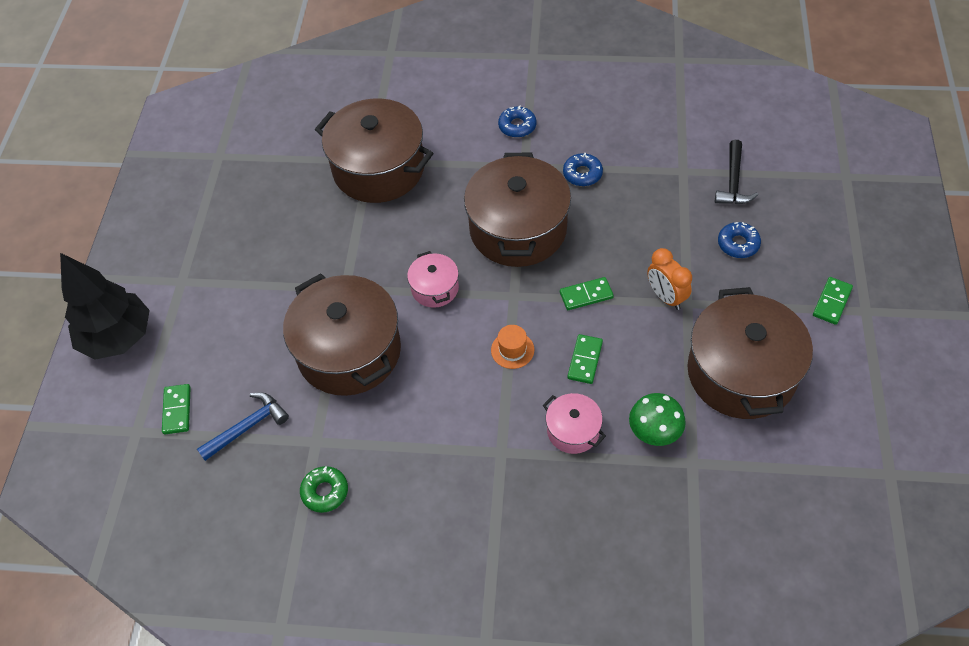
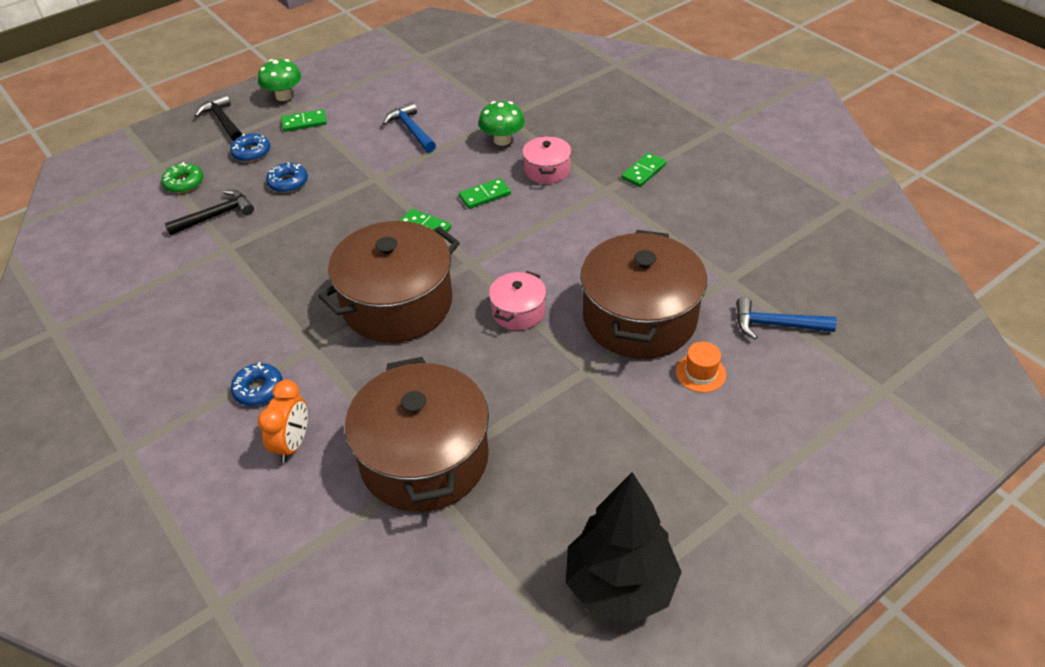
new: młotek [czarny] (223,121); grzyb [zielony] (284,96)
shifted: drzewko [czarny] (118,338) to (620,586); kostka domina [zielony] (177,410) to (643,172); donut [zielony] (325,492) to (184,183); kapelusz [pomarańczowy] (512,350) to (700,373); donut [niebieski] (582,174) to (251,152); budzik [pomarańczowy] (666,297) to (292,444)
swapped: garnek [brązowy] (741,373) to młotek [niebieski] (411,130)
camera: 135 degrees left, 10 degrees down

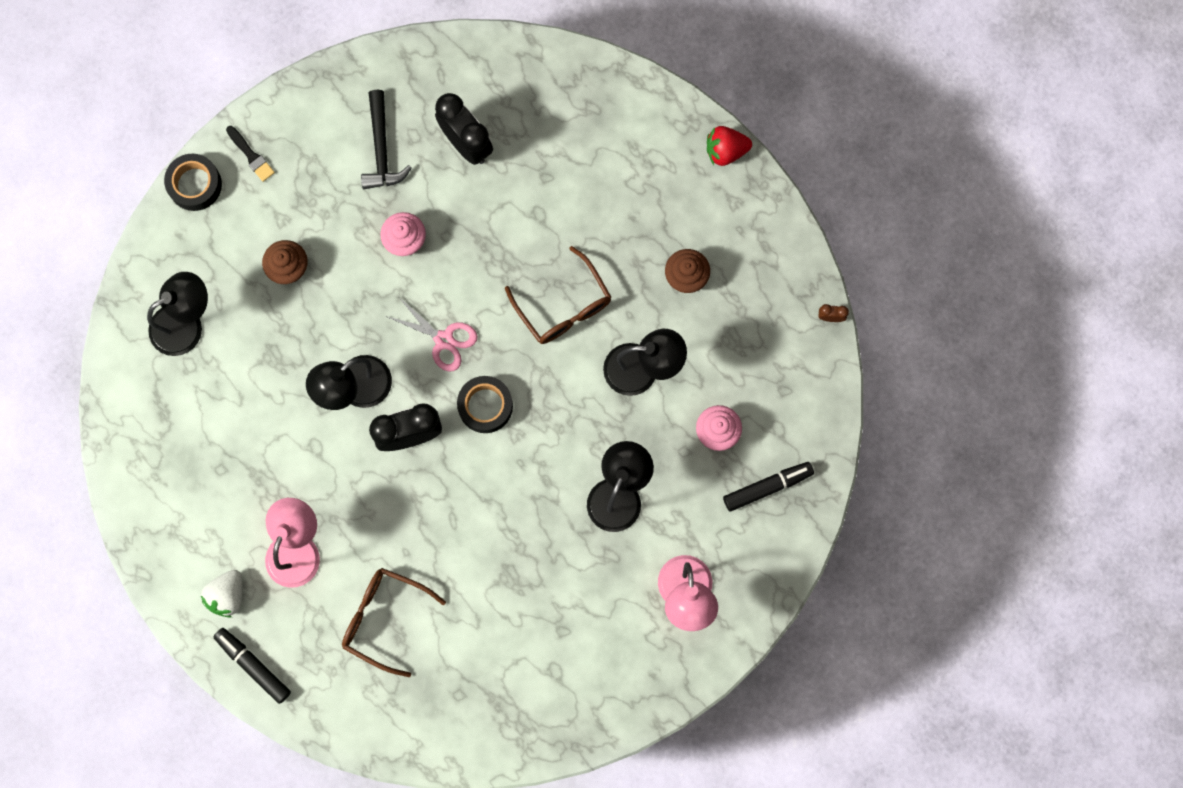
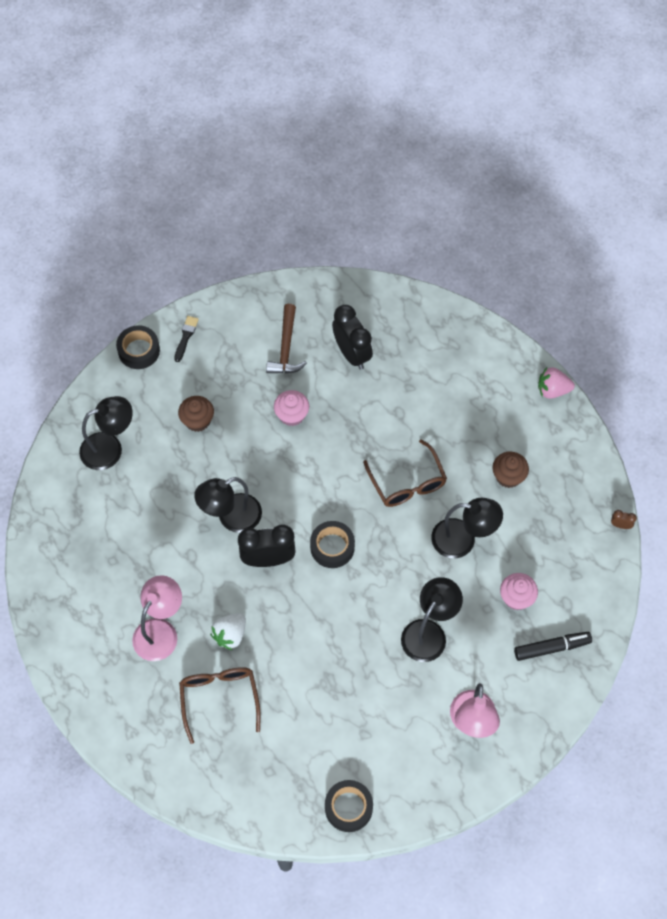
gone: flamaster [czarny] (253,665); nożyczki [różowy] (444,340)
new: taśma klejąca [czarny] (348,807)
shifted: truskawka [biały] (227,595) to (230,635)
repainted: młotek [czarny] (381,149) to młotek [brązowy] (286,348); truskawka [czerwony] (725,151) to truskawka [różowy] (552,390)
rotated: pędzel [czarny] (251,155) = (186,337) 135 degrees counterclockwise; okulary [brązowy] (384,618) = (219,698) 45 degrees clockwise
camera: 10 degrees right, 15 degrees down

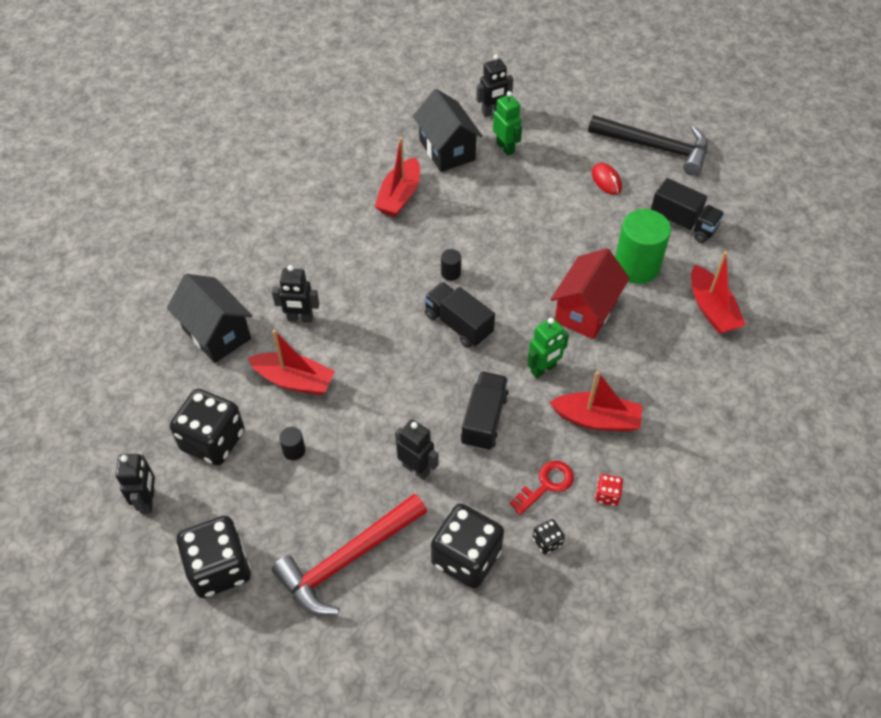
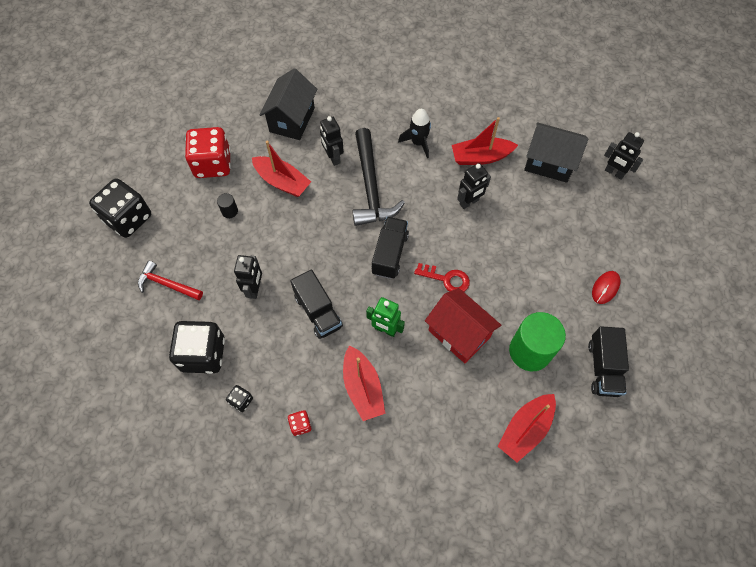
gone: walec [czarny] (450,273); robot [zielony] (505,147)
new: rakieta [czarny] (418,143)
shifted: robot [czarny] (148,501) to (469,202); klucz [czerwony] (546,485) to (446,279); młotek [czarny] (655,147) to (371,187)
repainted: kostka do gry [czarny] (213,440) to kostka do gry [czerwony] (213,164)
rotated: łódka [czerwony] (294,380) = (282,182) 45 degrees counterclockwise; domek [czarny] (447,150) = (549,163) 75 degrees clockwise; ciężarówka [czarny] (484,420) = (318,311) 75 degrees clockwise; domek [czerwony] (585,311) = (459,334) 45 degrees clockwise
scaled: młotek [czerwony] (347,560) = (167,284) x0.58
camera: 60 degrees right, 10 degrees up

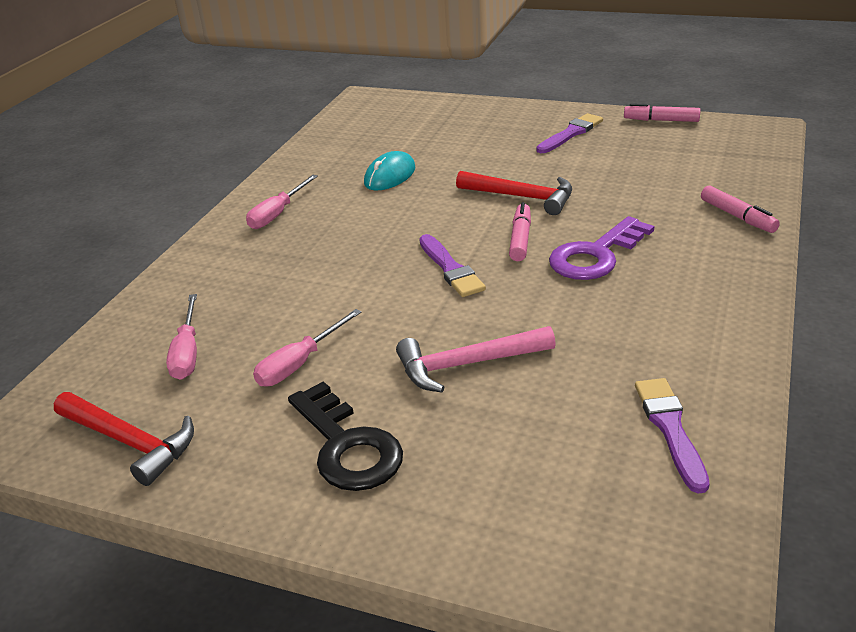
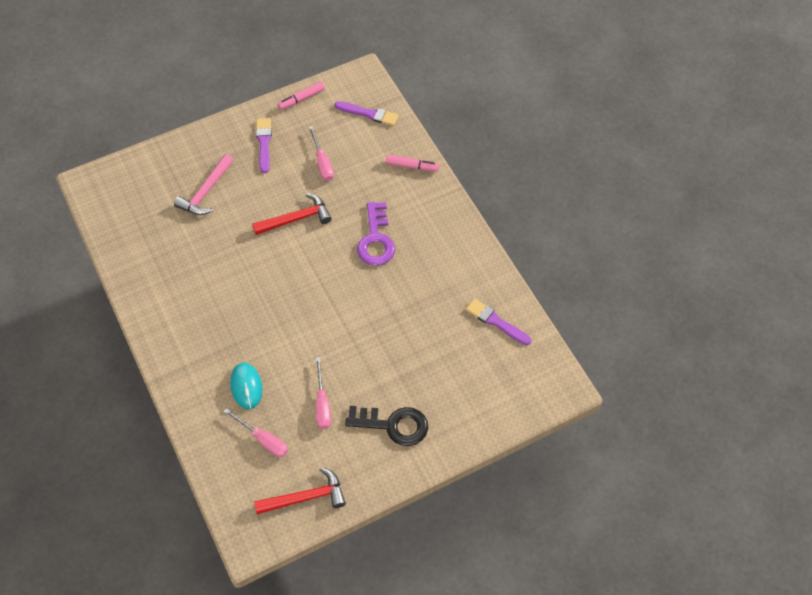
gone: flamaster [różowy] (520,239)
shifted: śrubokręt [różowy] (277,214) to (322,163); myszka [turkusowy] (390,176) to (246,386); młotek [różowy] (467,364) to (206,192); pędzel [fioletowy] (450,269) to (369,114)
camera: 50 degrees left, 25 degrees up

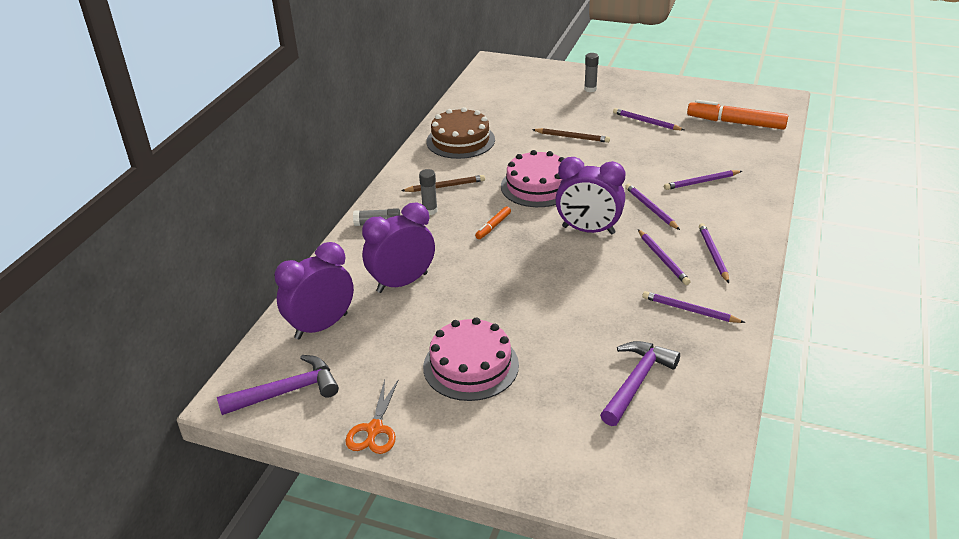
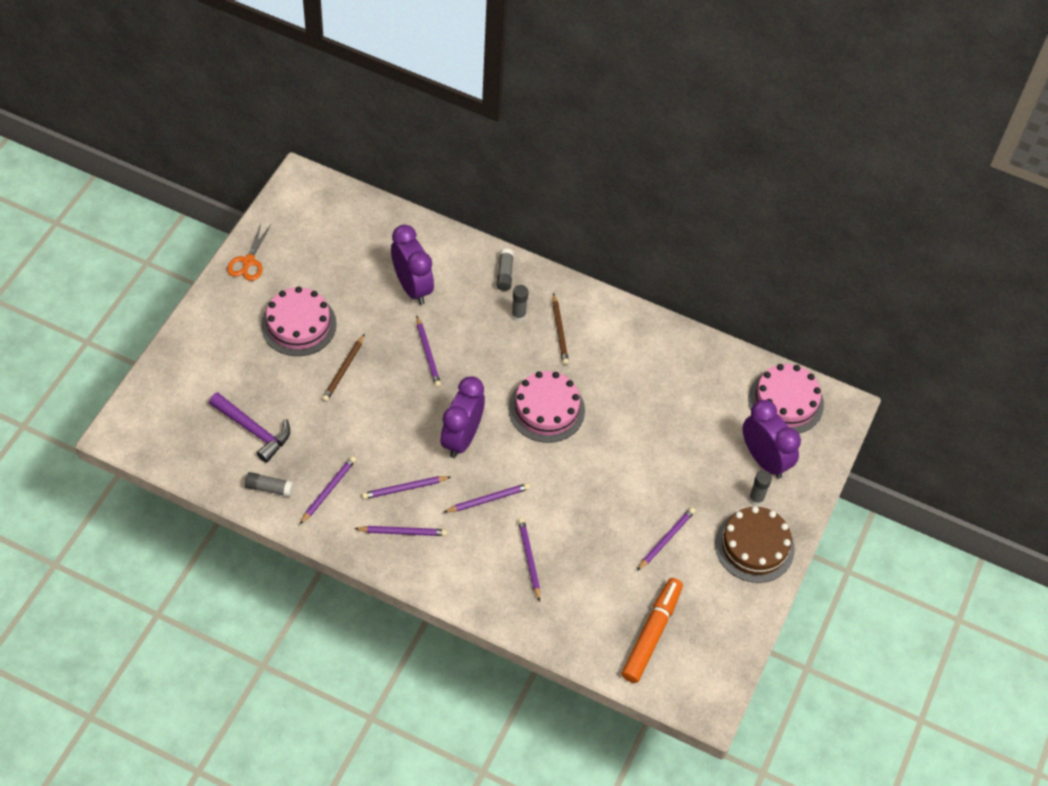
gone: młotek [fioletowy] (286,392); flamaster [pomarańczowy] (493,226)
new: klej w sztyfcie [szary] (269,488); ołówek [fioletowy] (428,353); tort [różowy] (785,401)
shifted: budzik [fioletowy] (321,326) to (764,459); tort [brązowy] (460,140) to (754,546); ołówek [brązowy] (572,137) to (343,370)
rotated: nożyczki [pomarańczowy] (374,429) = (248,261) 90 degrees counterclockwise
camera: 90 degrees right, 20 degrees up

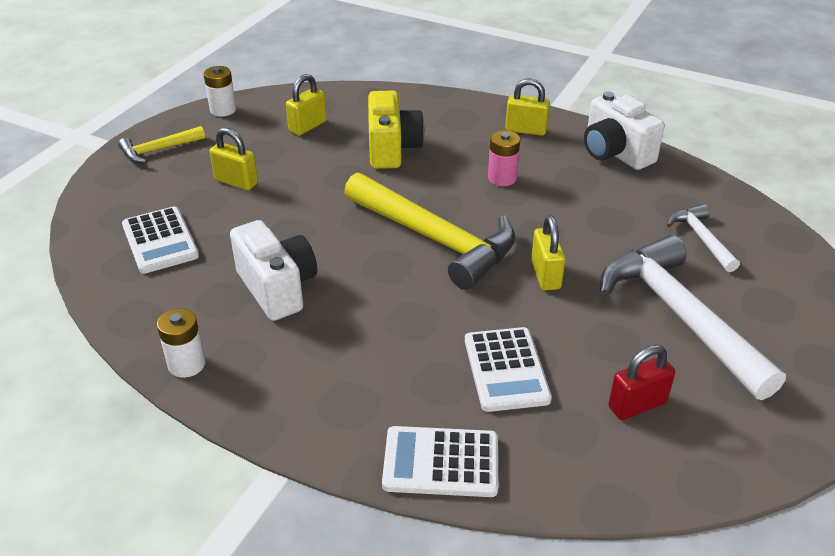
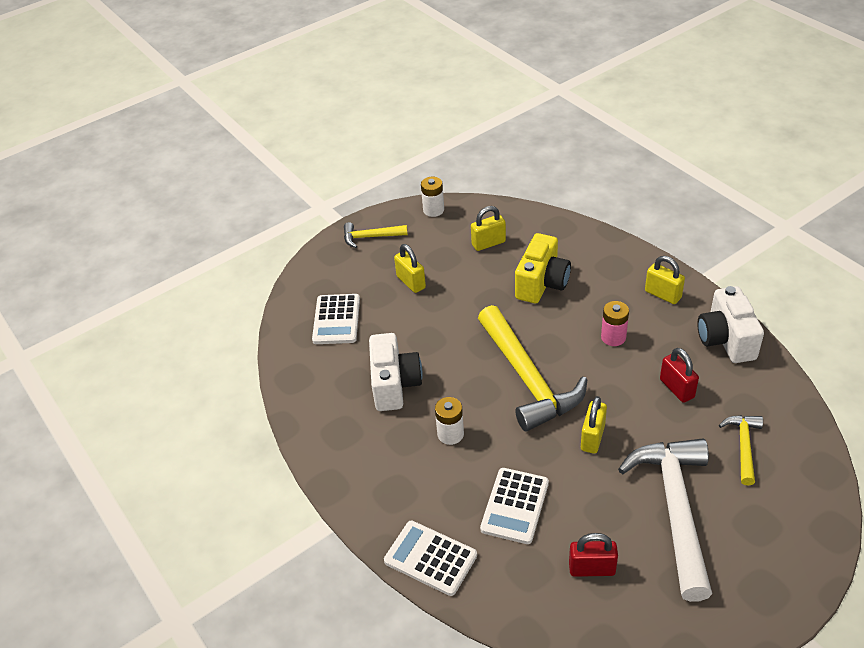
new: kłódka [czerwony] (677,388)
shifted: bateria [biały] (186,364) to (450,434)
repainted: młotek [biały] (701,238) to młotek [żółty] (743,446)
camera: 30 degrees right, 5 degrees up

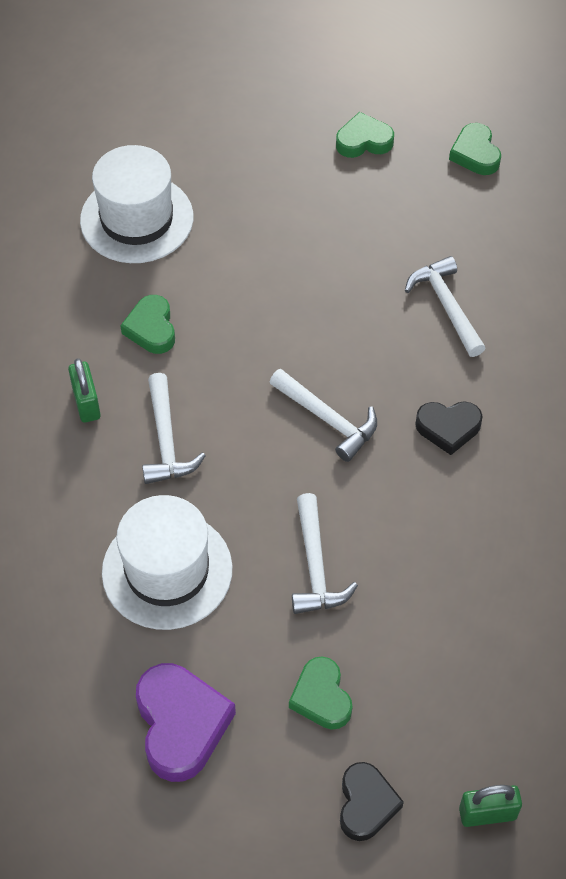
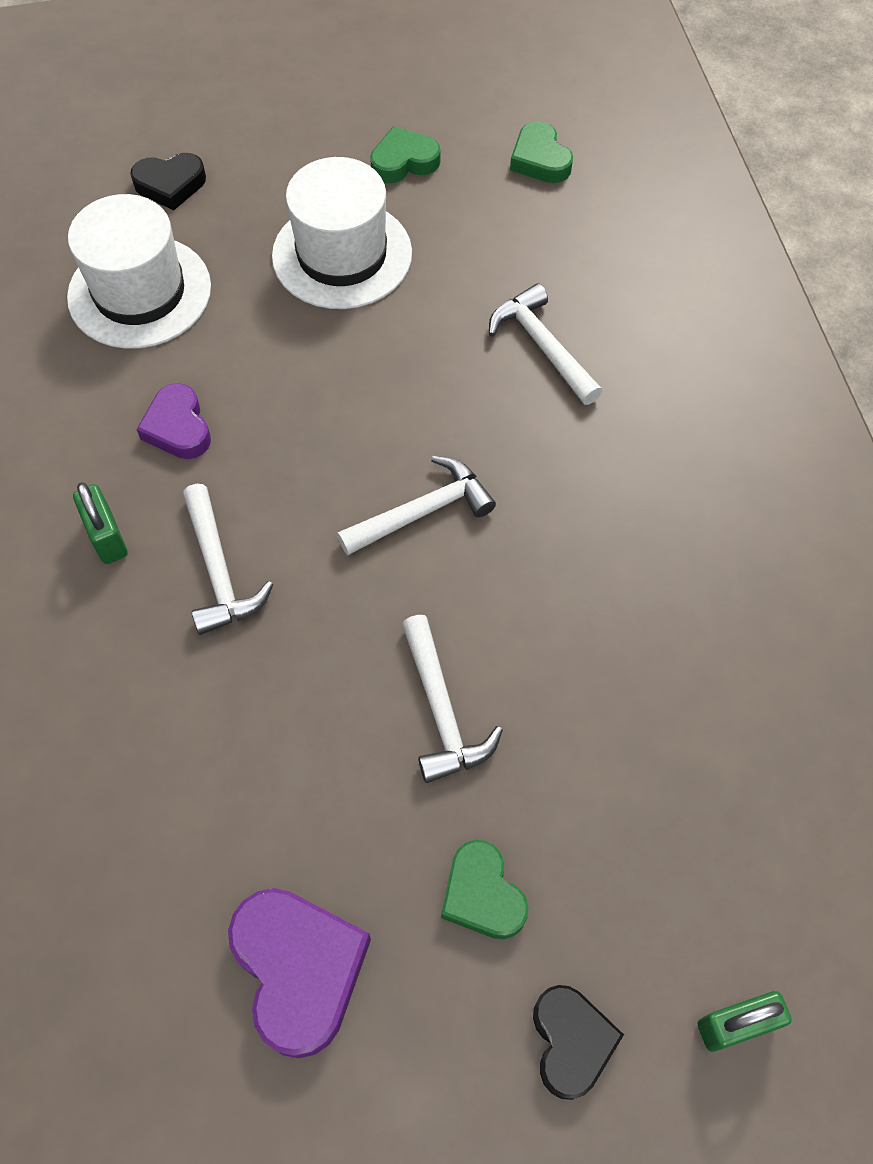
shifted: kapelusz [biały] (167,570) to (342,254); serce [czarny] (448,428) to (170,185)
repainted: serce [zielony] (151,328) to serce [fioletowy] (178,427)
rotated: młotek [biały] (328,419) = (423,511) 60 degrees counterclockwise
camera: 10 degrees left, 5 degrees up

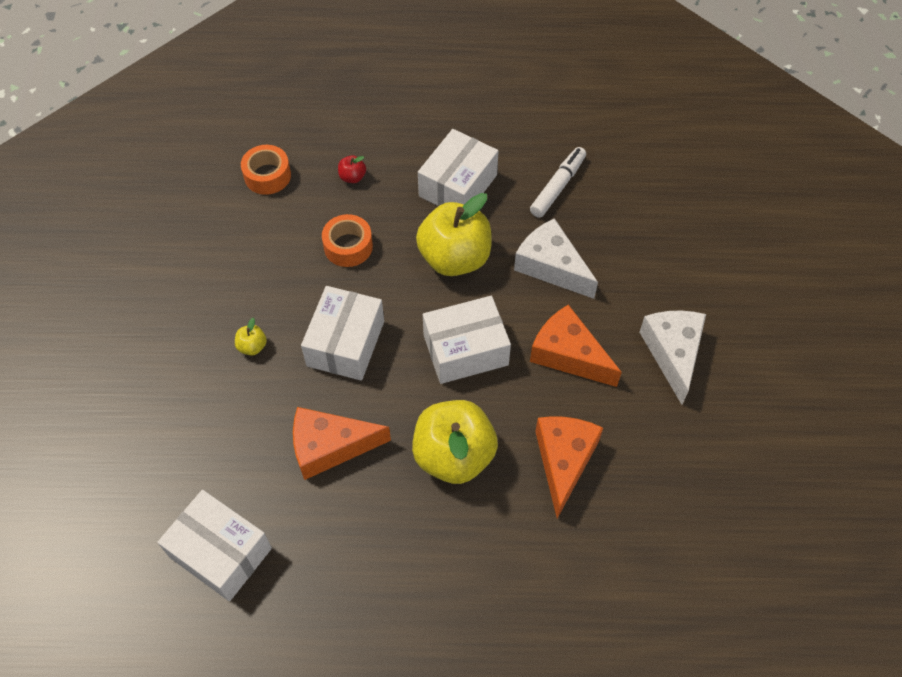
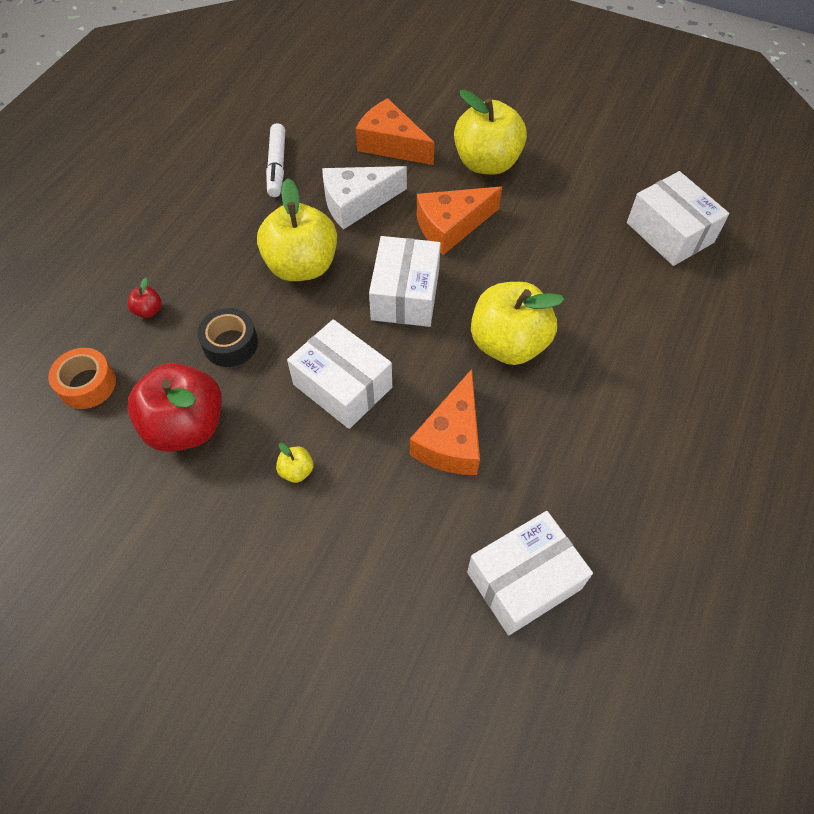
new: jabłko [czerwony] (186,426)
shifted: pudełko [biały] (458,185) to (669,233); ser [pomarańczowy] (564,461) to (391,144)
swapped: ser [biały] (673,353) to jabłko [żółty] (486,163)
repainted: taśma klejąca [pomarańczowy] (348,246) to taśma klejąca [czarny] (230,344)
rotated: flamaster [biały] (558,187) = (277,166) 150 degrees counterclockwise
camera: 65 degrees left, 0 degrees up

